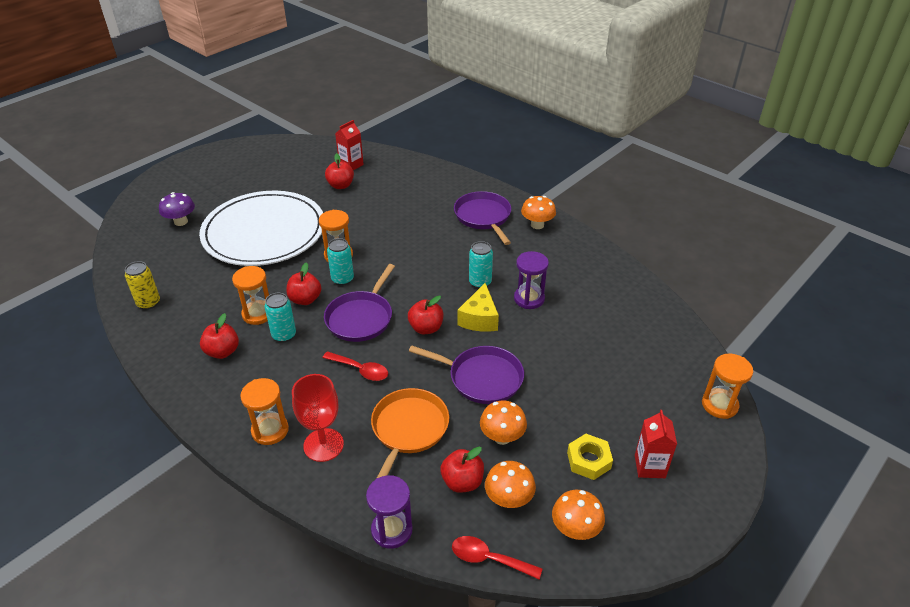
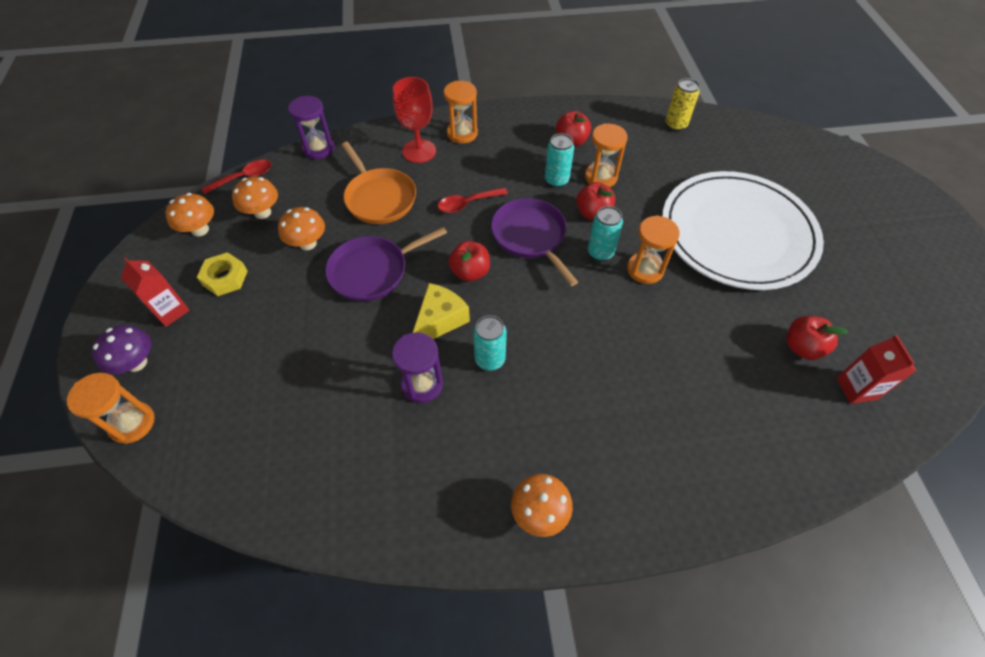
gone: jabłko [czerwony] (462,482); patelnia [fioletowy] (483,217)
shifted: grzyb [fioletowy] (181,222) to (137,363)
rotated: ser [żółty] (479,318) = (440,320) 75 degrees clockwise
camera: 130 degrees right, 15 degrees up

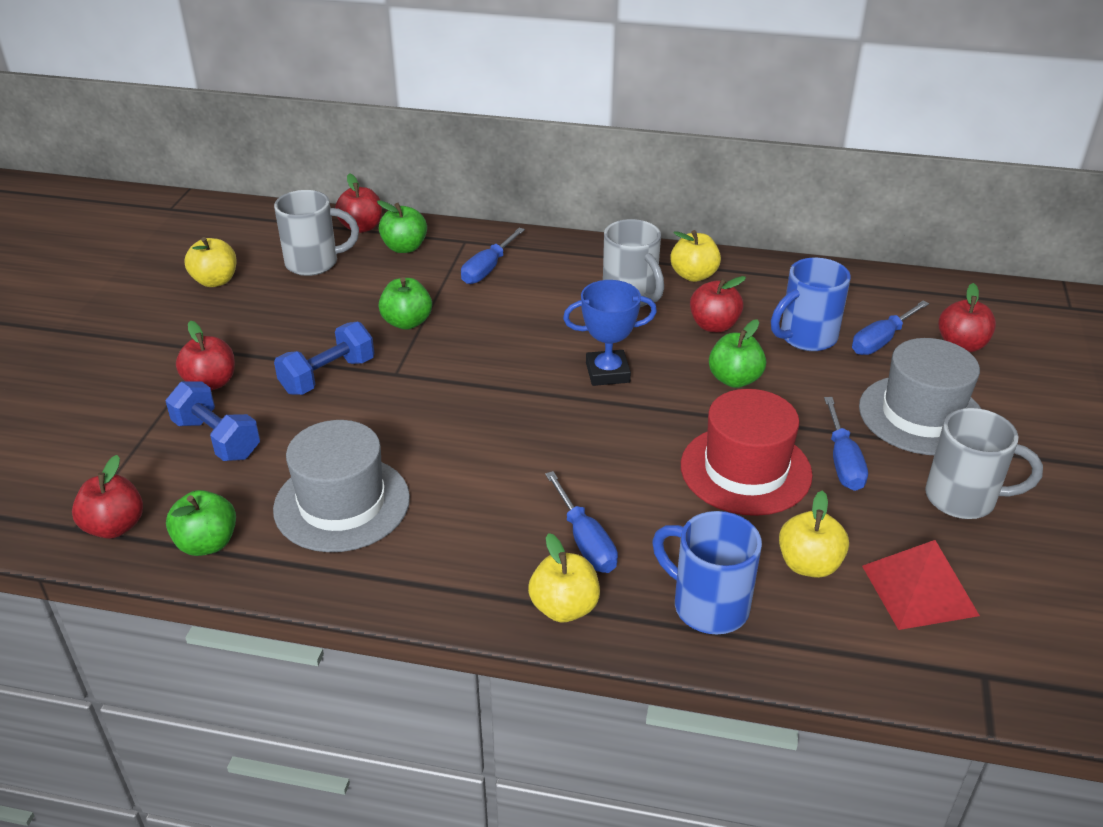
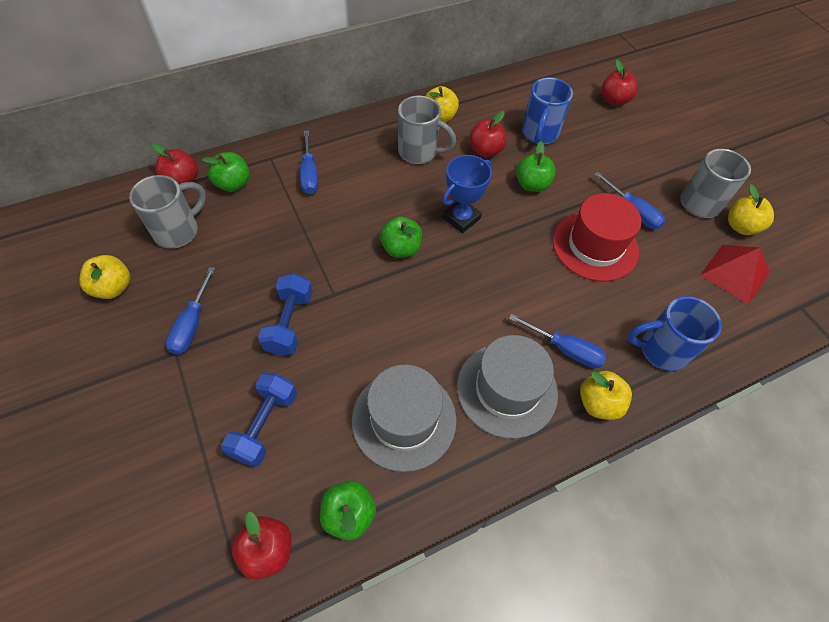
gone: jabłko [czerwony] (211,383)
shifted: jabłko [zielony] (407,322) to (401,248); jabłko [żółty] (809,564) to (740,226); śrubokręt [niebieski] (880,341) to (192,325); kapelusz [szary] (921,415) to (507,389)
rotated: hantel [niebieski] (217,439) = (264,425) 75 degrees counterclockwise
camera: 40 degrees left, 20 degrees up

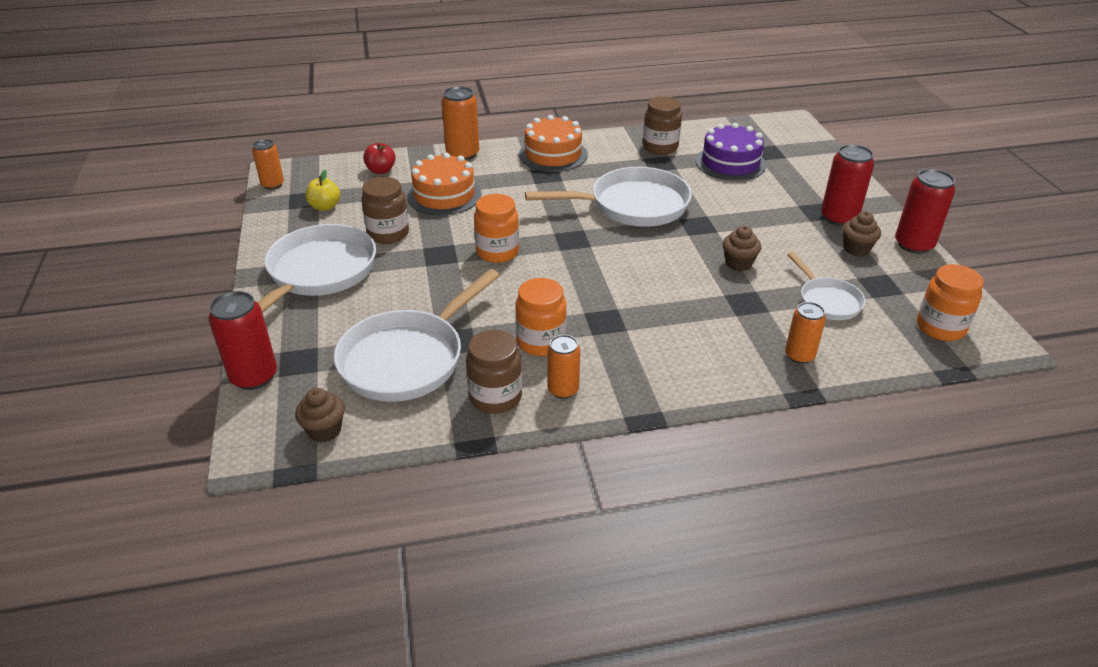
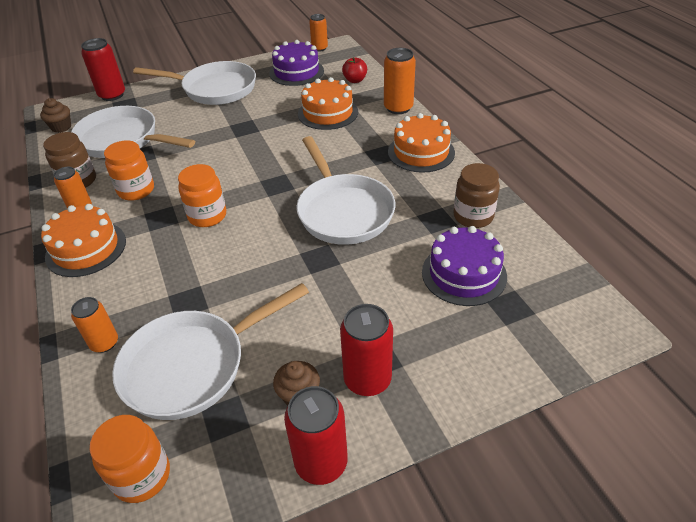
gone: słoik [brązowy] (388,234); muffinka [brązowy] (738,263)
new: tort [pomarańczowy] (86,248)
shifted: słoik [pomarańczowy] (497,252) to (207,216)
swapped: jabłko [żółty] (325,207) to tort [fioletowy] (296,72)
scaled: patelnia [biały] (827,301) = (192,366) x1.84
camera: 80 degrees right, 5 degrees up

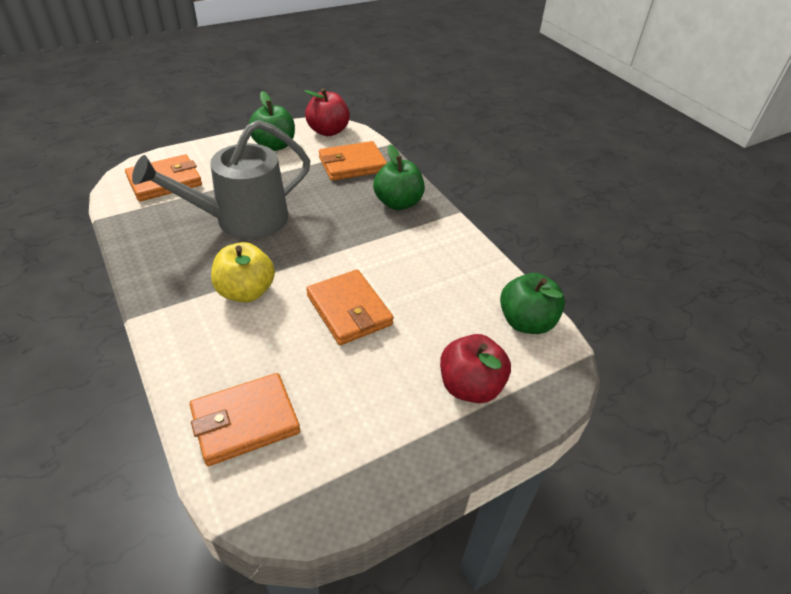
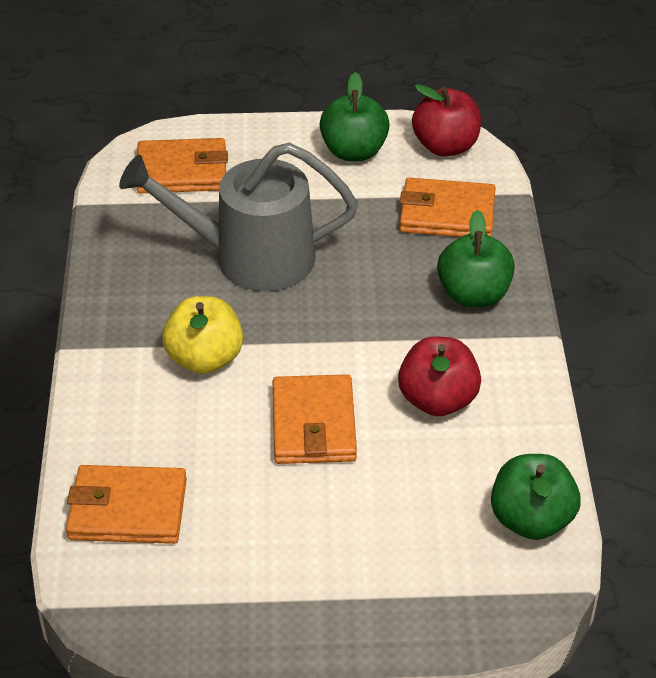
shifted: jabłko [czerwony] (470,386) to (437,400)
camera: 30 degrees right, 0 degrees up

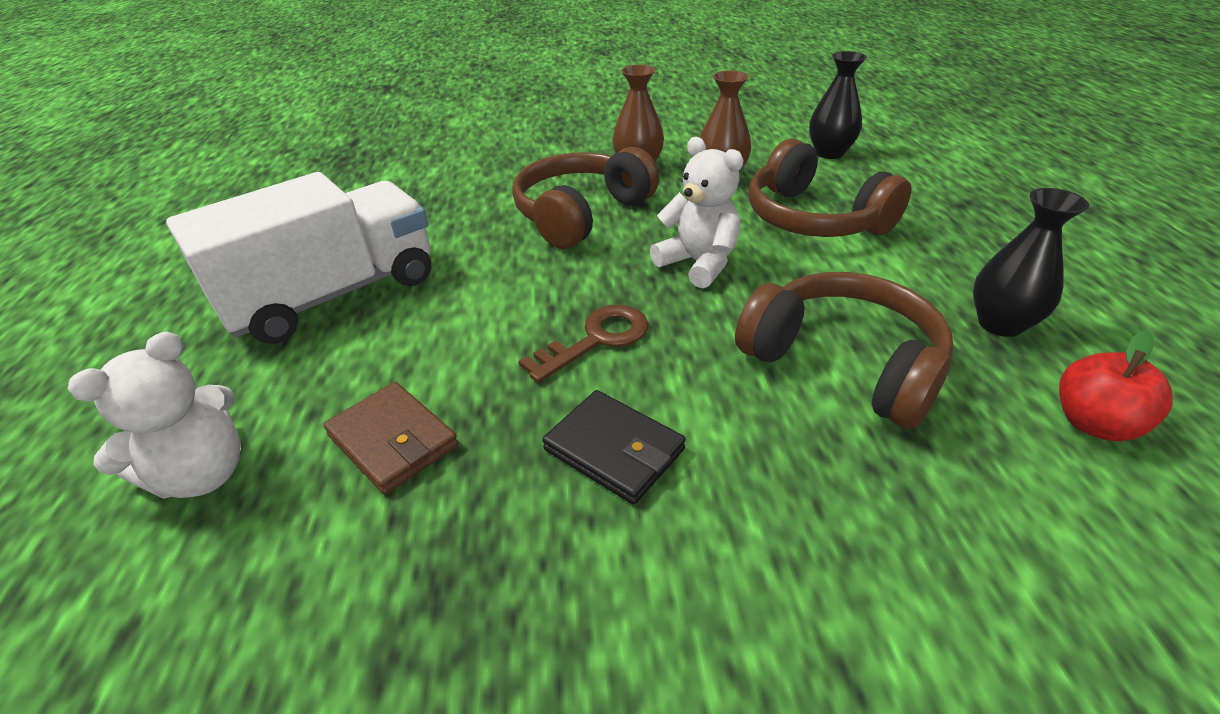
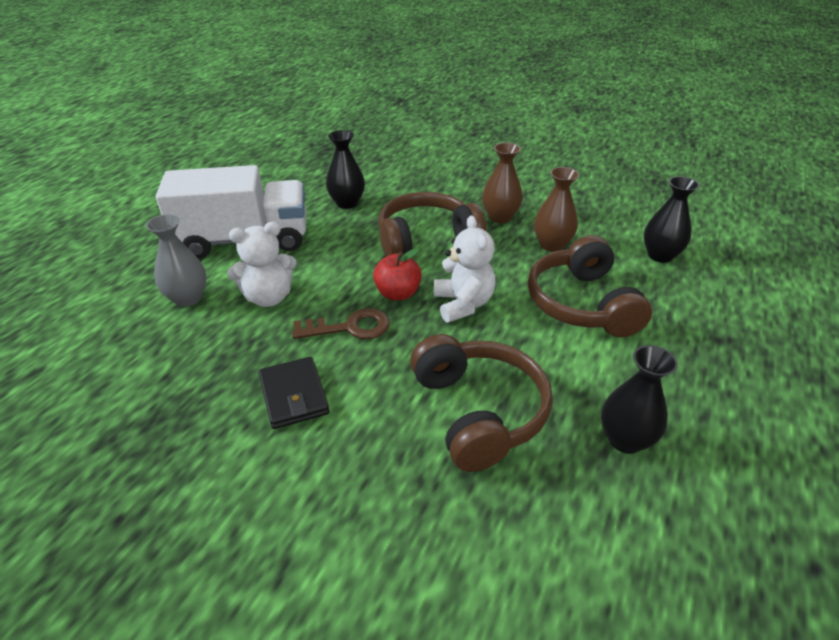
gone: portfel [brązowy] (393,441)
new: wazon [szary] (187,298); wazon [czarny] (347,203)
shifted: miś [biały] (203,474) to (268,297); jabłko [czerwony] (1093,423) to (397,293)
camera: 30 degrees right, 0 degrees up

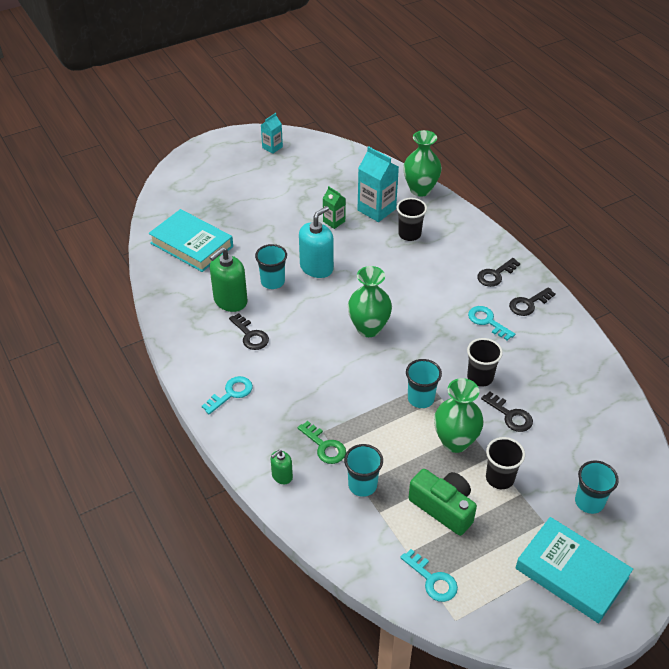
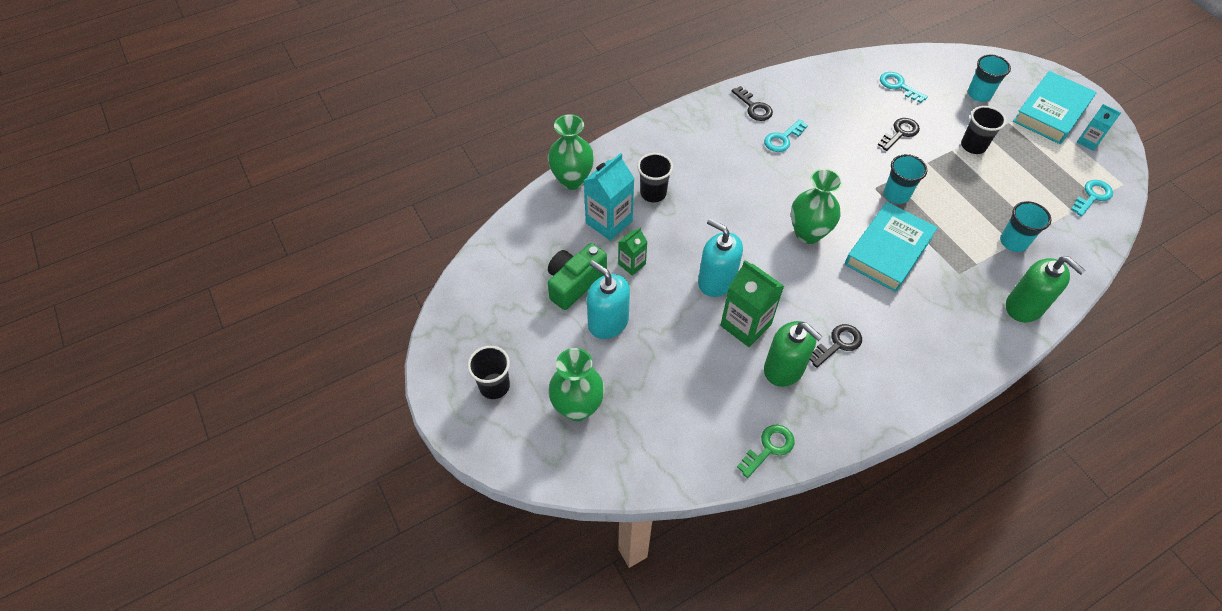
gone: klucz [czarny] (495,275)
new: dozownik mydła [turkusowy] (608,322)
shifted: książka [turkusowy] (191,245) to (888,250); klucz [turkusowy] (231,393) to (898,86); karton mleka [turkusowy] (272,147) to (1088,142); klucz [zielony] (325,446) to (769,447); aparat fotograficzny [zielony] (443,508) to (574,283); wazon [zielony] (455,441) to (577,407); szklanka [czarny] (480,377) to (494,386)
swapped: szklanka [turkusowy] (272,282) to karton mleka [zielony] (745,325)
scaled: dozownik mydła [zielony] (282,476) = (1024,306) x1.89
camera: 90 degrees left, 10 degrees up

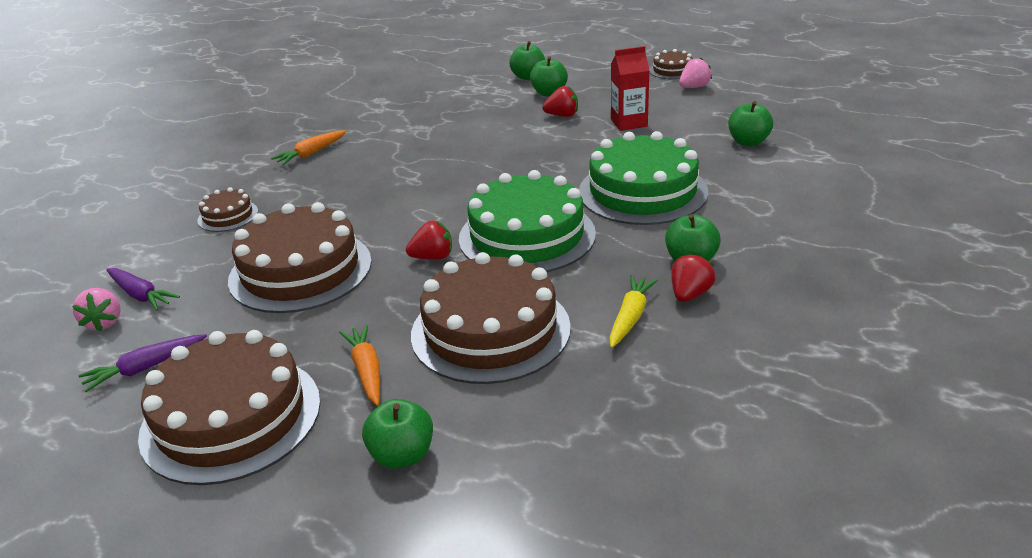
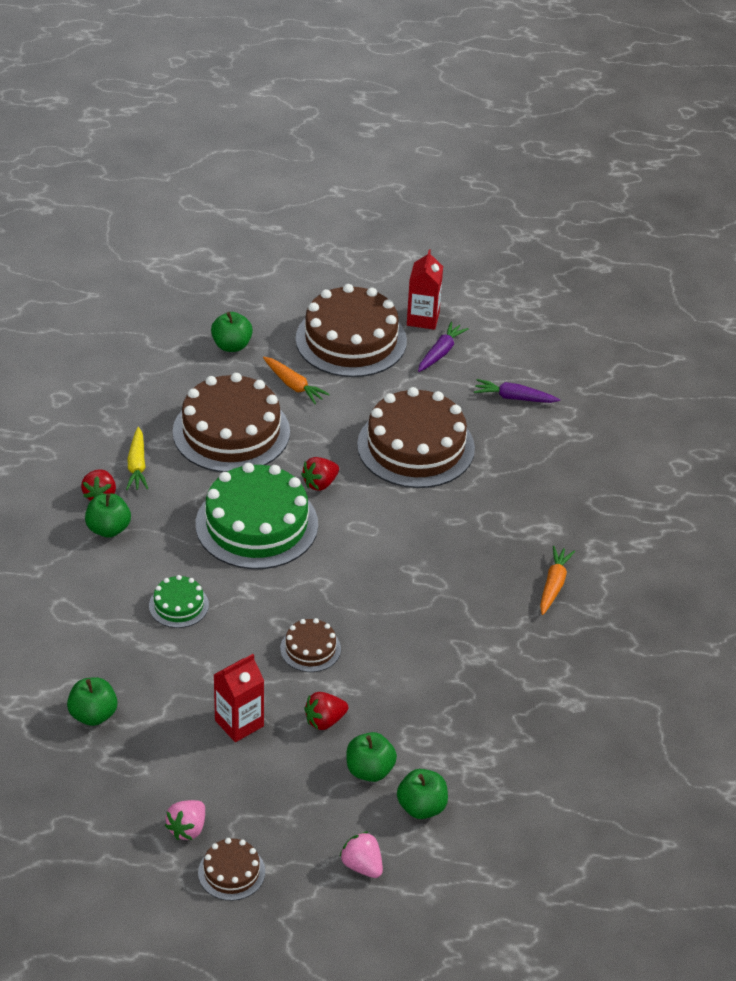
new: karton mleka [czerwony] (423,318)
shifted: truskawka [różowy] (104,322) to (362,866); tort [brązowy] (228,216) to (310,649)
scaled: tort [zielony] (642,191) = (178,605) x0.47
camera: 150 degrees right, 10 degrees up

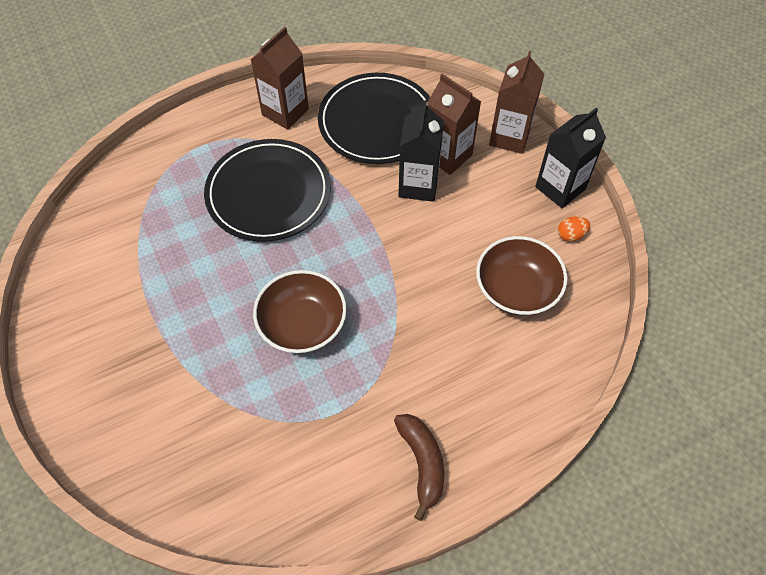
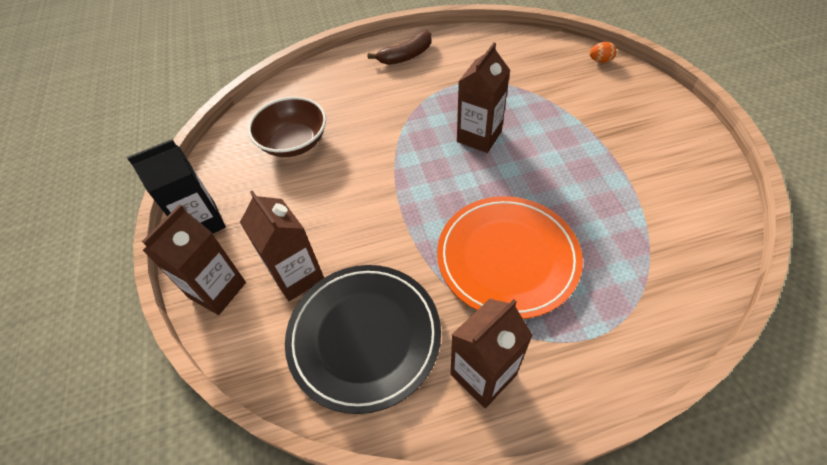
gone: karton mleka [czarny] (418,185)
shifted: jajko [pomarańczowy] (571,235) to (600,60)
swapped: miska [brązowy] (302,324) to karton mleka [brązowy] (479,136)
repainted: talerz [czarny] (268,193) to talerz [pomarańczowy] (507,258)
rotated: banan [brązowy] (422,463) = (406,56) 120 degrees counterclockwise
camera: 165 degrees left, 5 degrees down

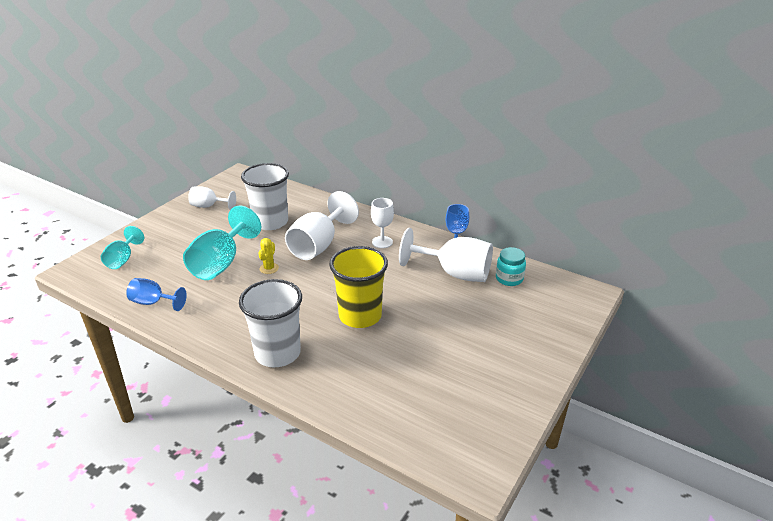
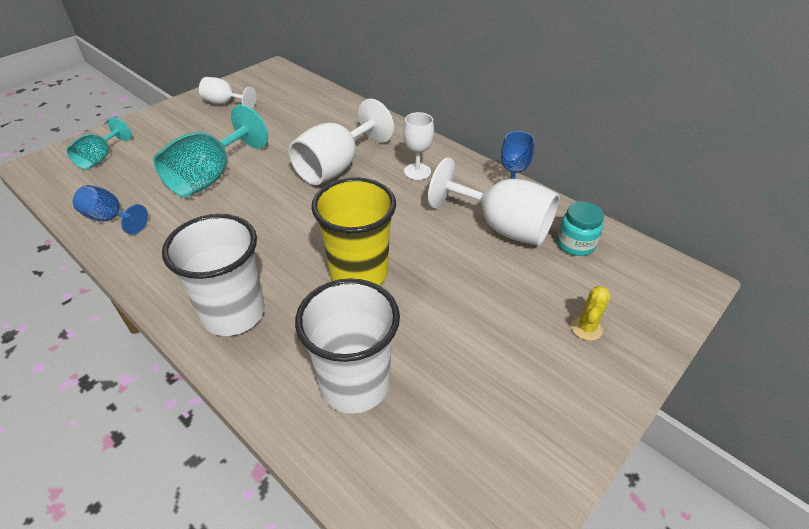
shifted: szklanka [biały] (270,222) to (354,384); kaktus [żółty] (269,268) to (586,328)
camera: 10 degrees right, 10 degrees up

